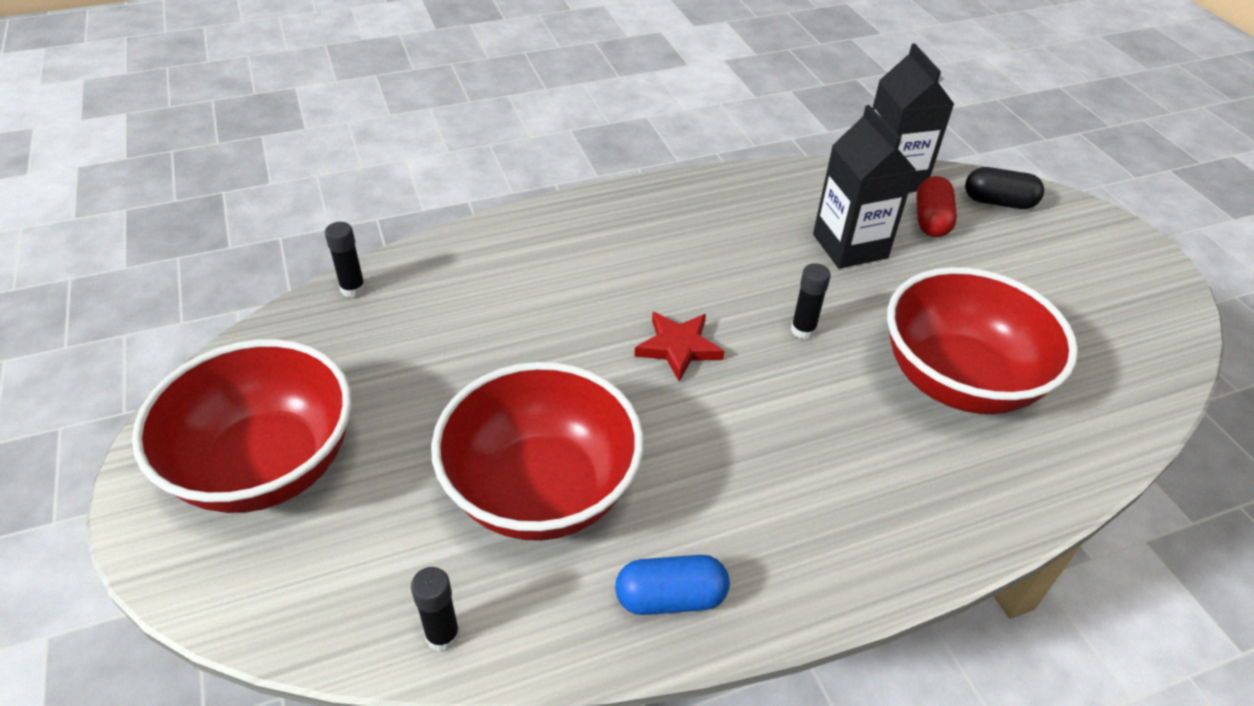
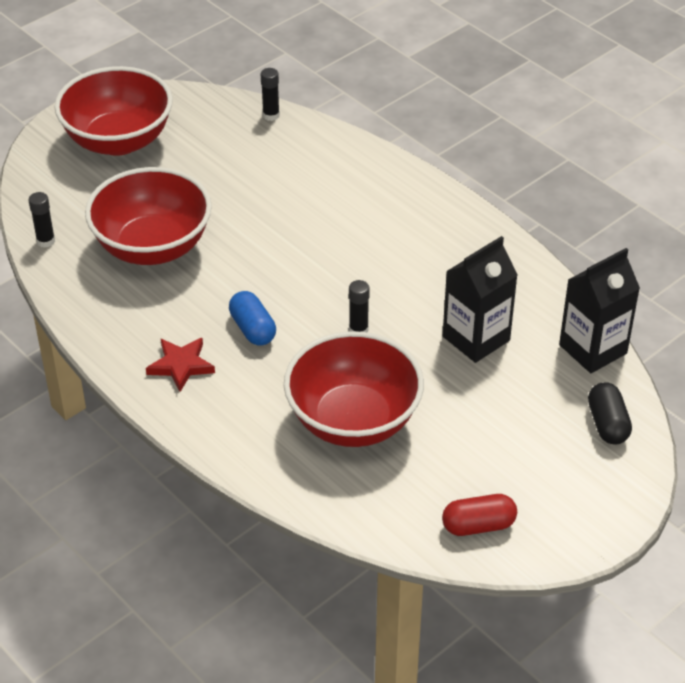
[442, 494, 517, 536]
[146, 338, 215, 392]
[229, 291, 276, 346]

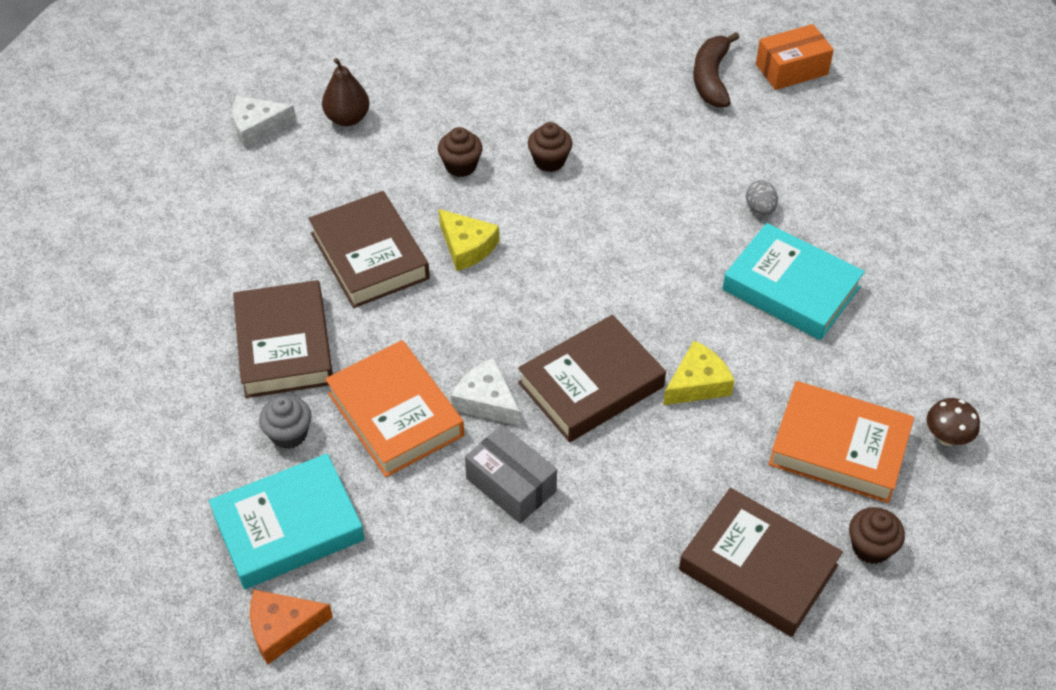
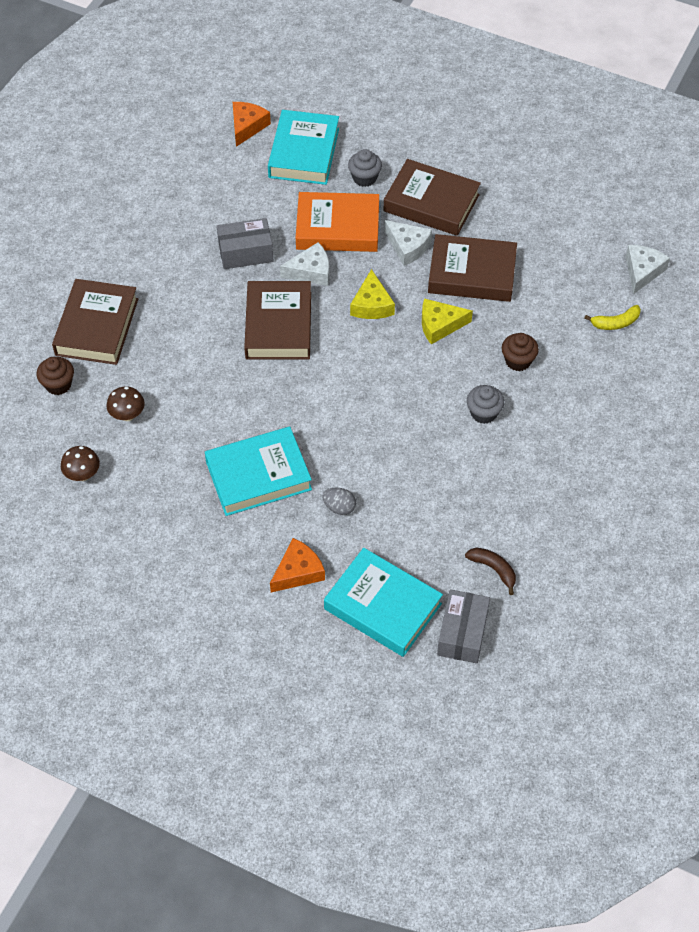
[437, 589, 490, 664]
[465, 548, 516, 595]
[584, 305, 641, 330]
[467, 385, 504, 424]
[350, 269, 395, 319]
[107, 386, 145, 421]
[52, 279, 138, 365]
[385, 220, 432, 266]
[270, 538, 325, 592]
[324, 548, 443, 657]

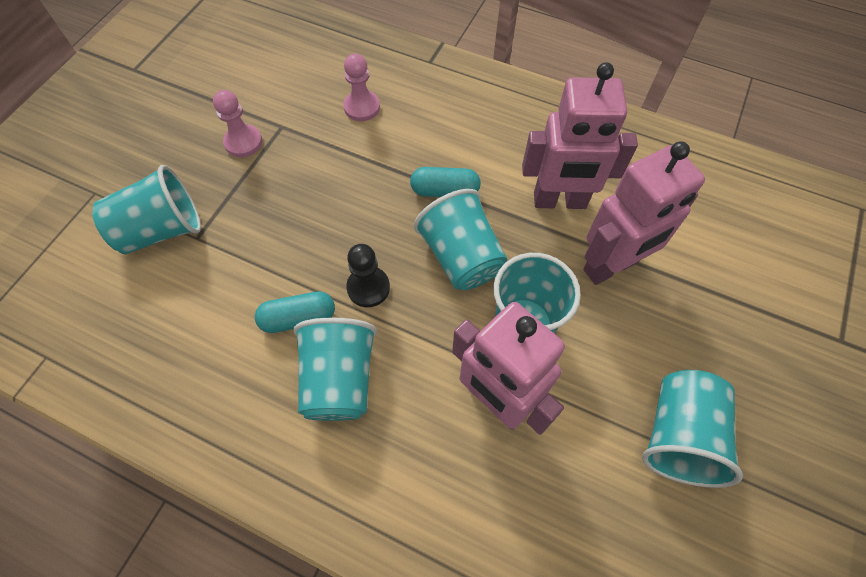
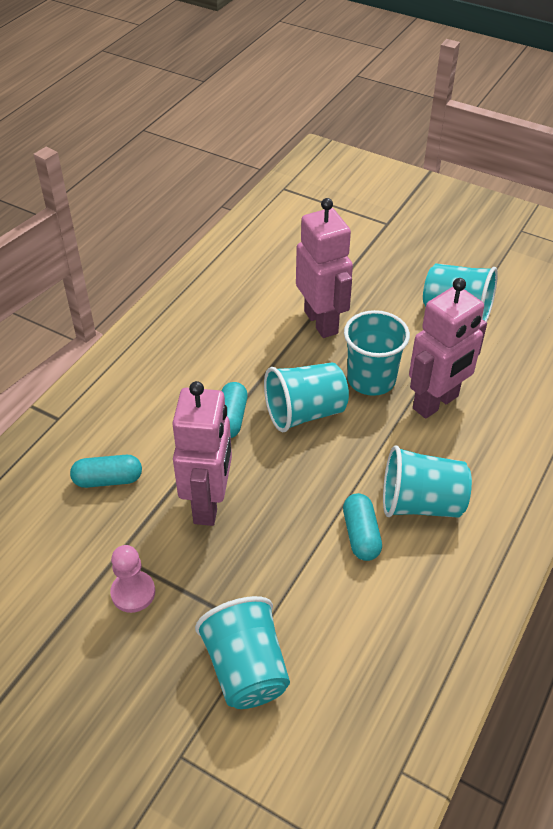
[70, 455, 142, 488]
[172, 381, 232, 526]
[346, 244, 390, 307] (first image)

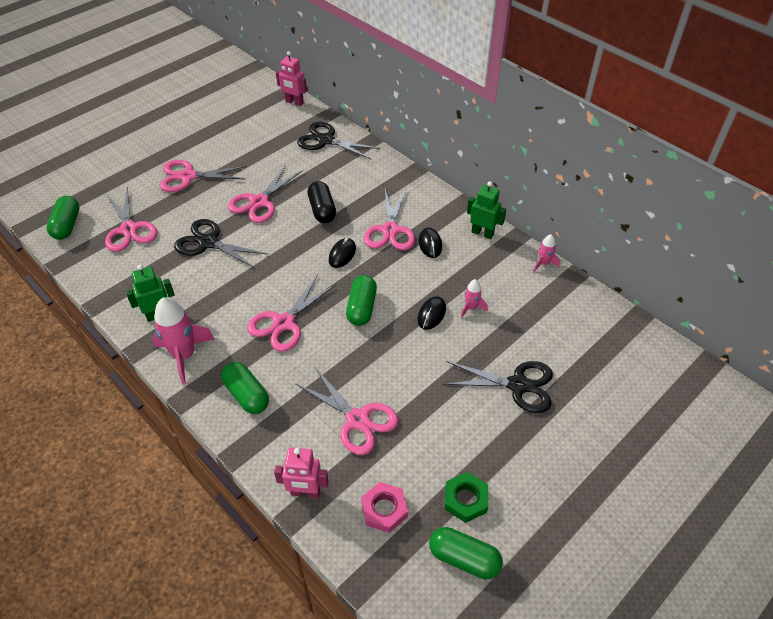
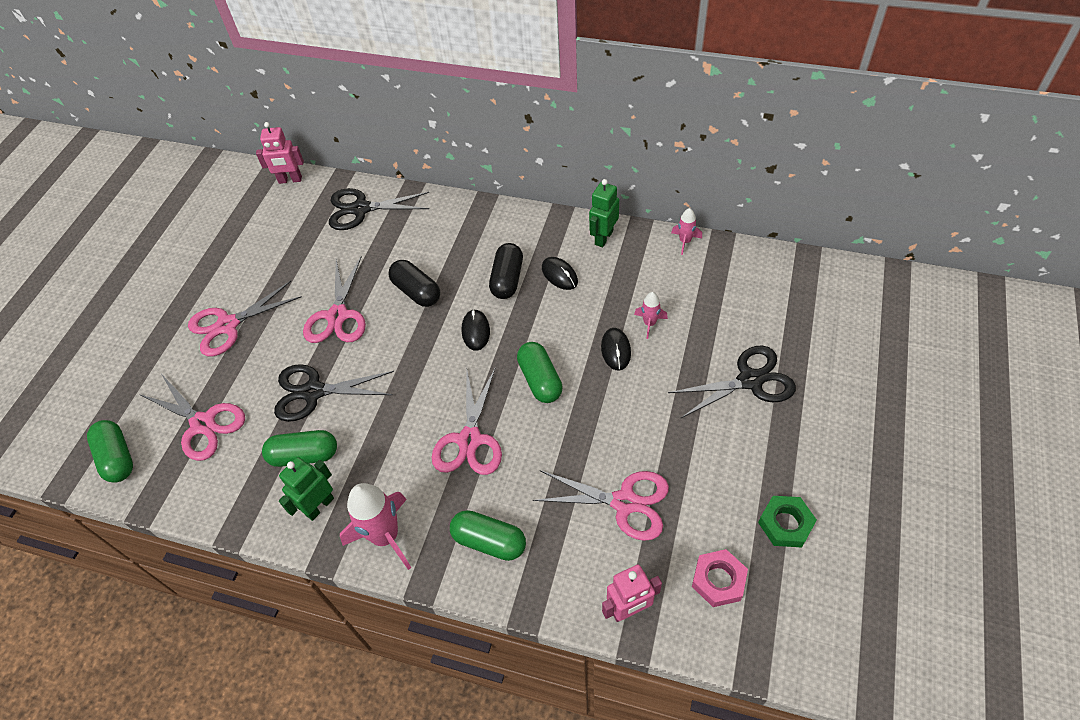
[589, 179, 619, 247]
[489, 243, 523, 299]
[262, 430, 337, 467]

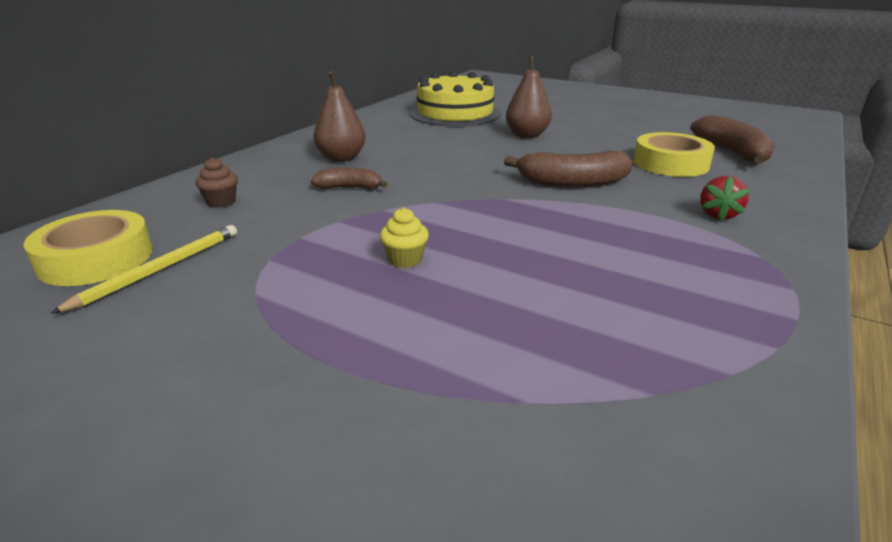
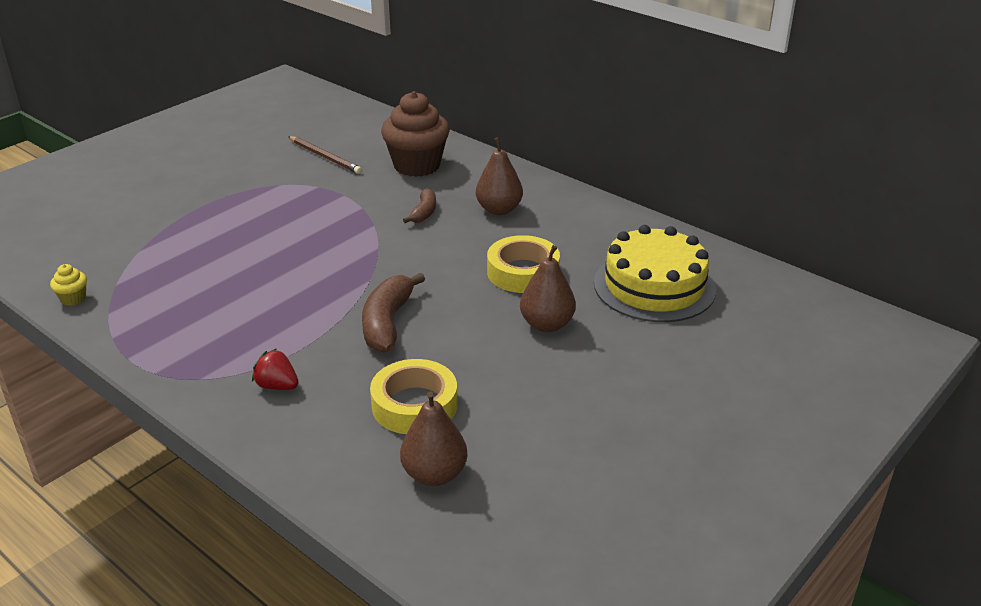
[400, 391, 468, 486]
[381, 91, 450, 177]
[50, 264, 87, 306]
[487, 235, 560, 293]
[288, 136, 362, 174]

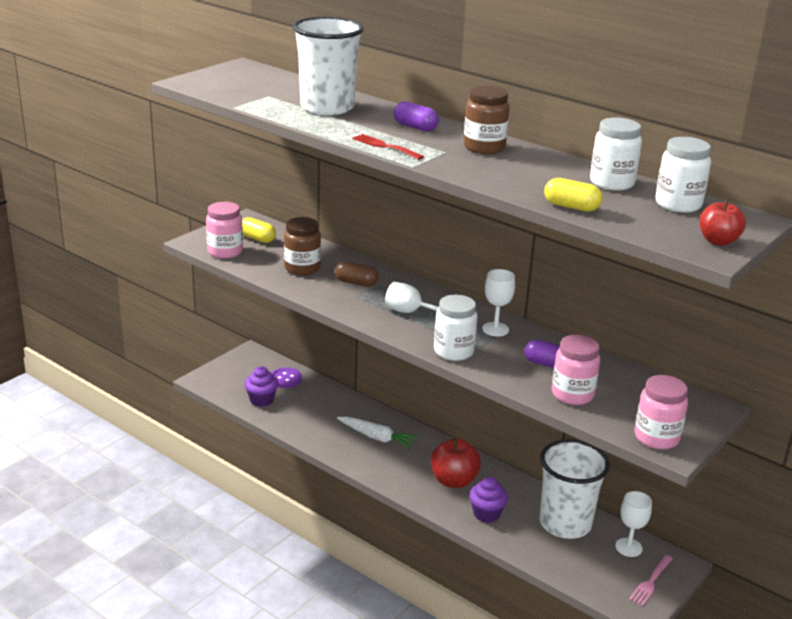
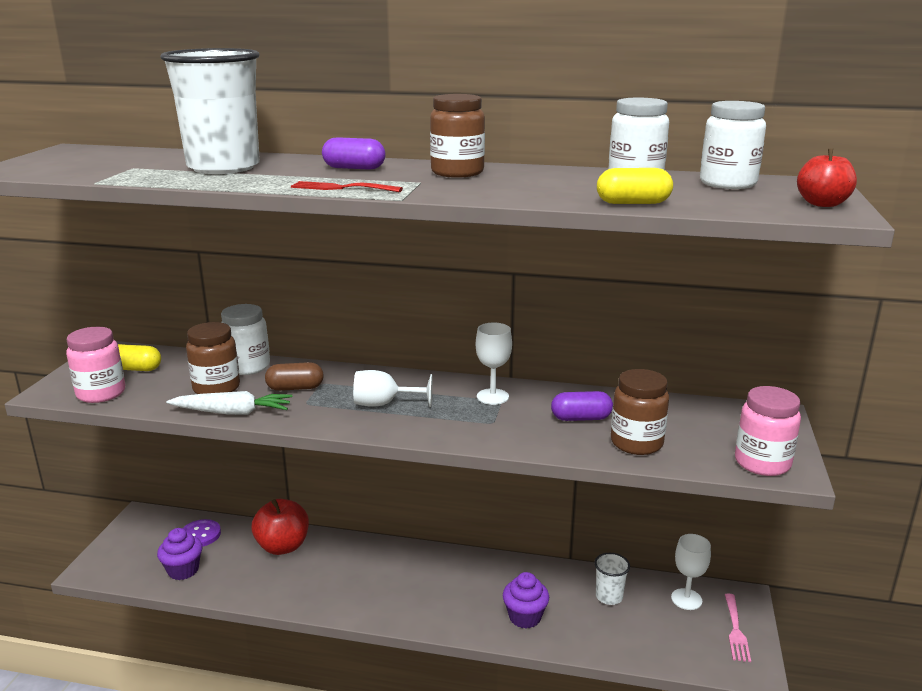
[221, 304, 270, 375]
[611, 369, 669, 455]
[166, 391, 292, 415]
[251, 499, 309, 555]
[594, 553, 630, 605]

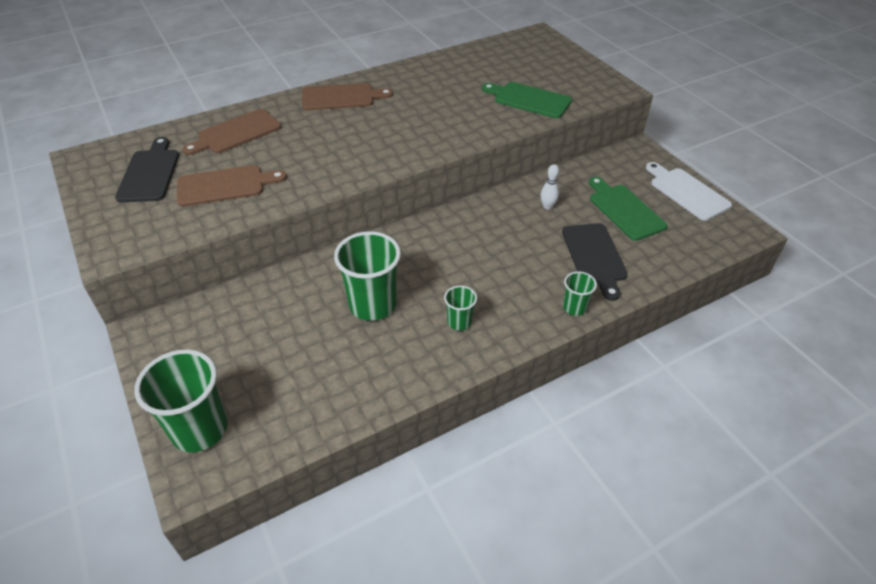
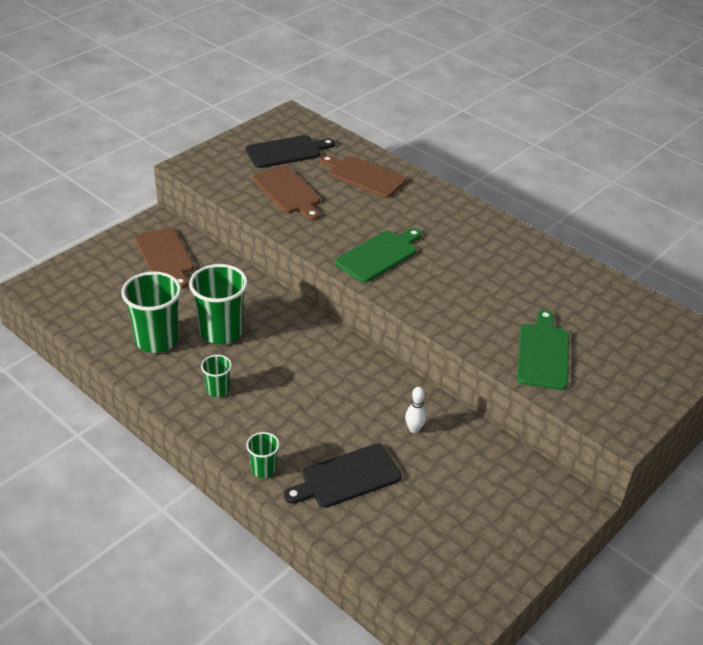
[135, 228, 194, 289]
[646, 162, 732, 221] (first image)
[335, 228, 422, 283]
[121, 271, 181, 353]

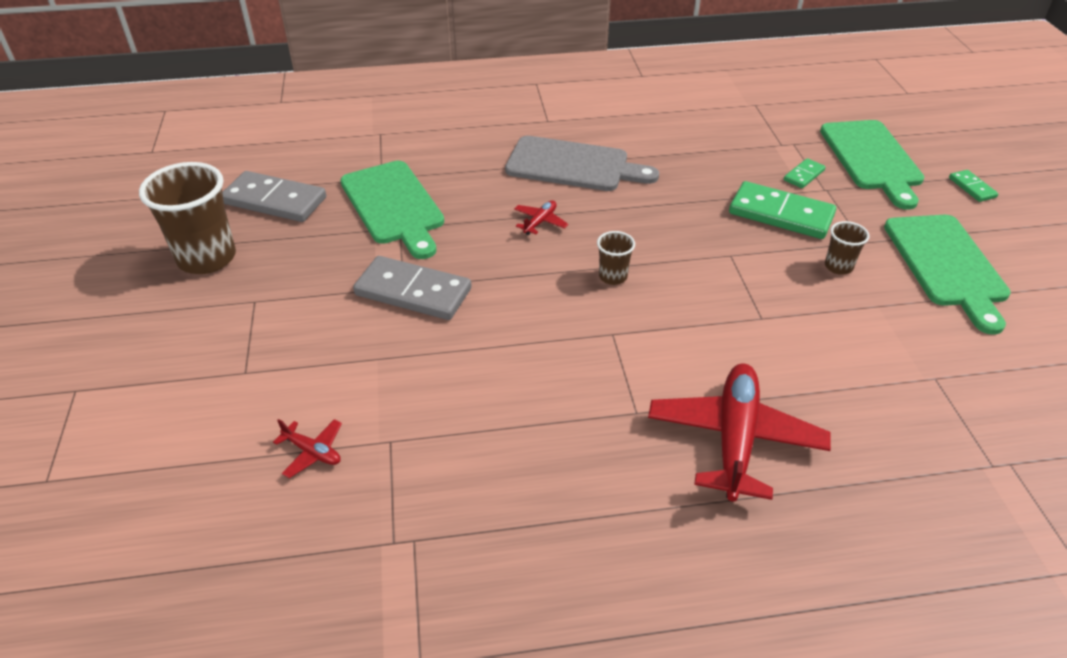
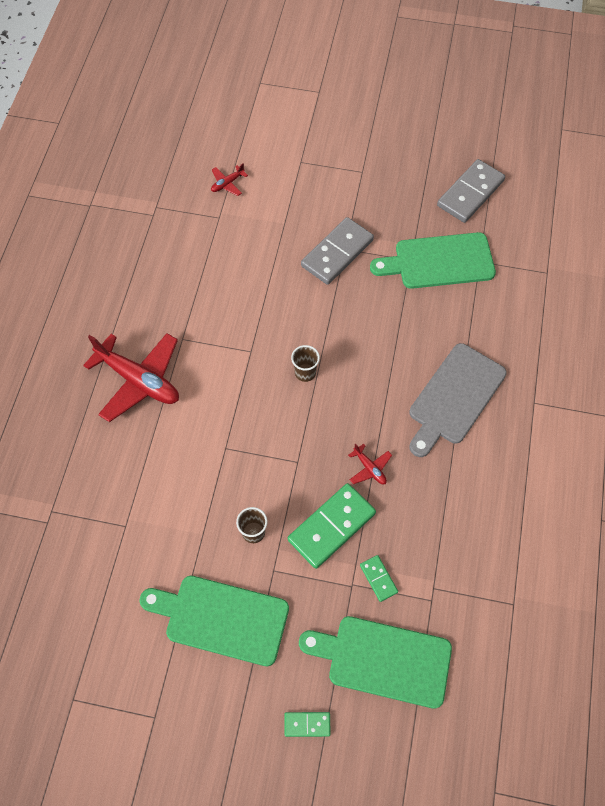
[139, 162, 236, 274] (first image)
[348, 443, 392, 484]

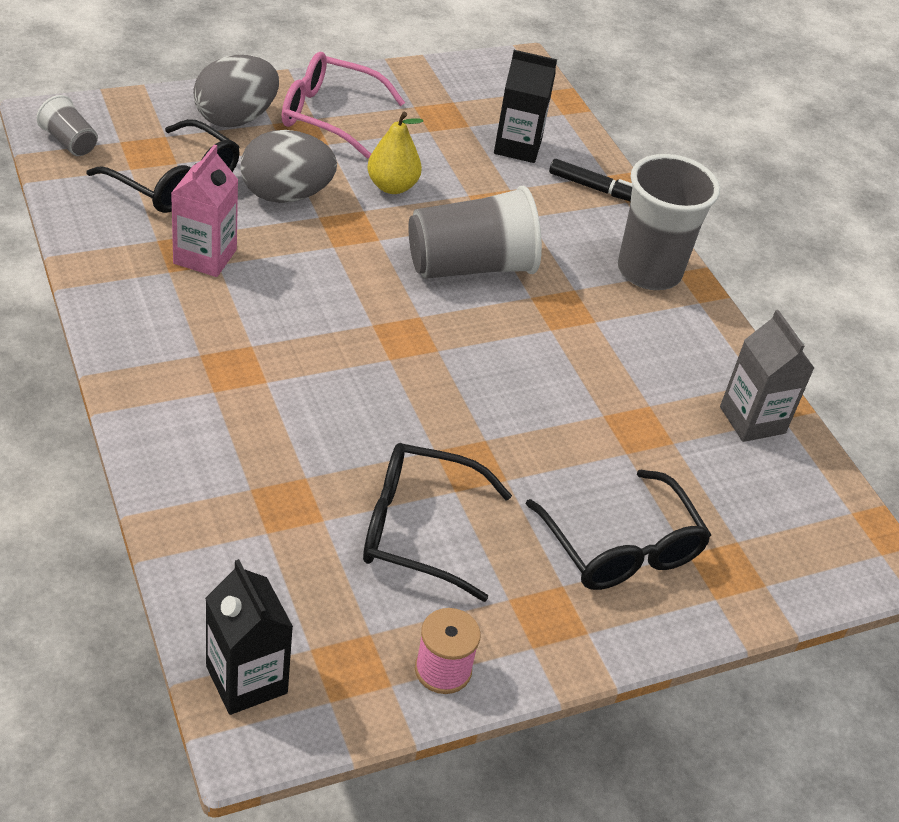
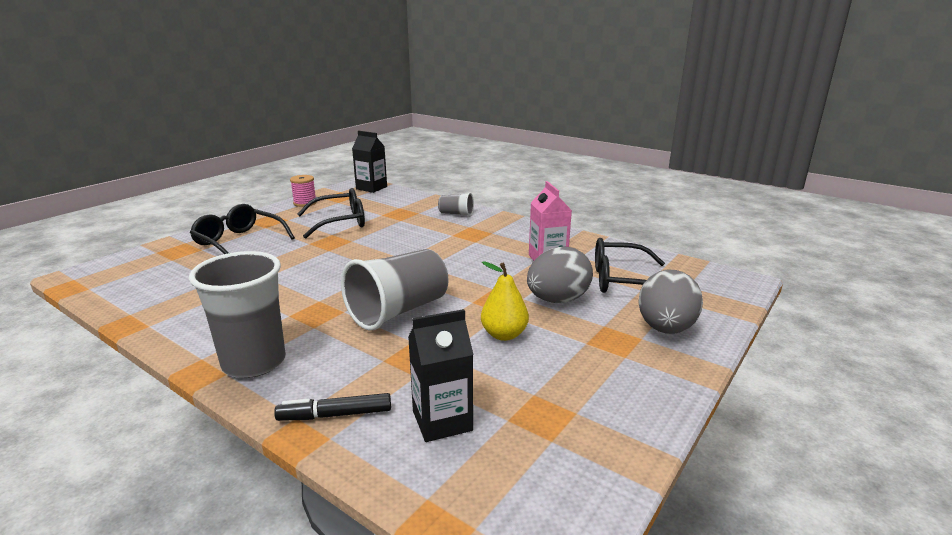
[282, 52, 405, 159] (first image)
[438, 192, 474, 216]
[720, 310, 814, 442] (first image)

